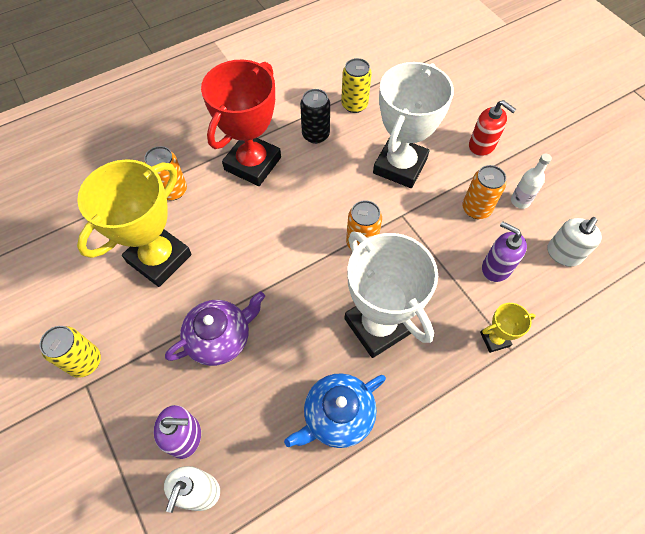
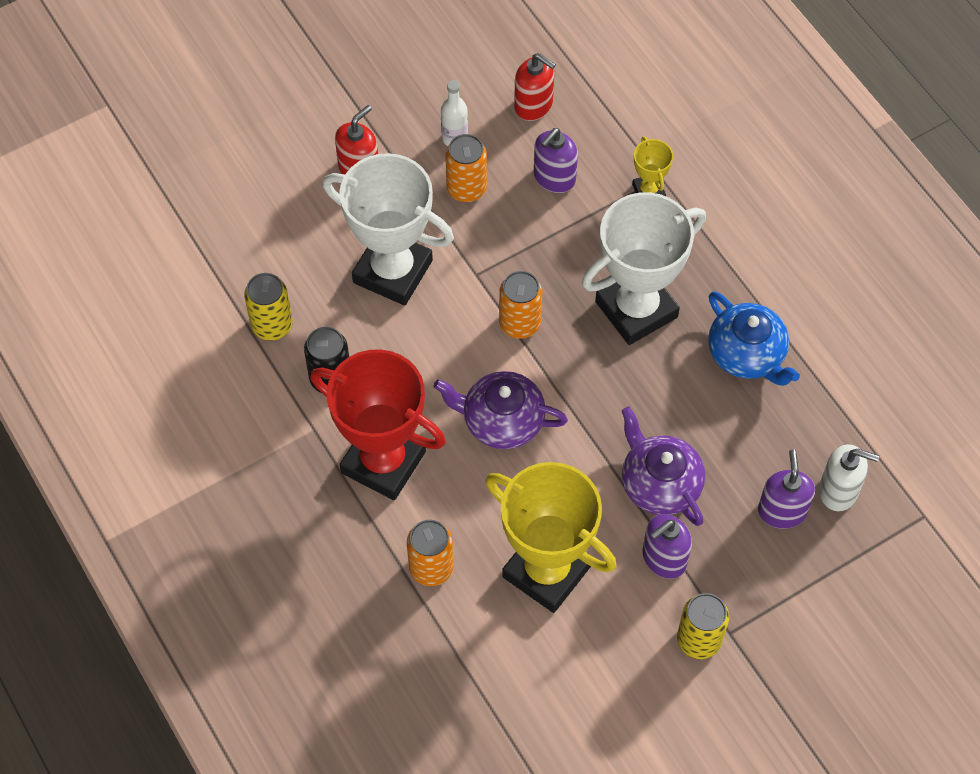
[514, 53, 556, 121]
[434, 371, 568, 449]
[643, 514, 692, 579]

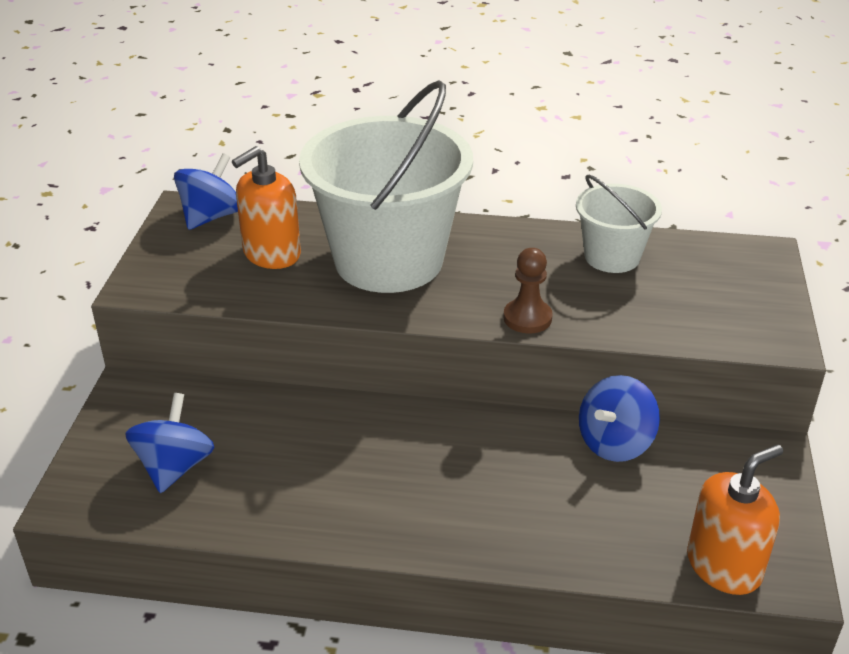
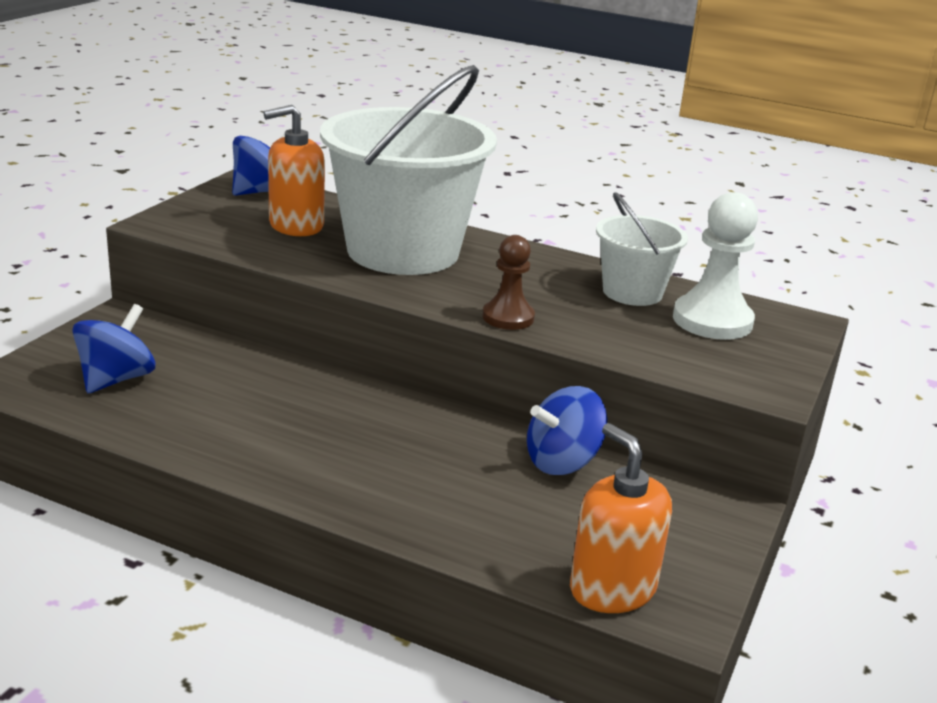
[570, 423, 672, 613]
[673, 192, 758, 340]

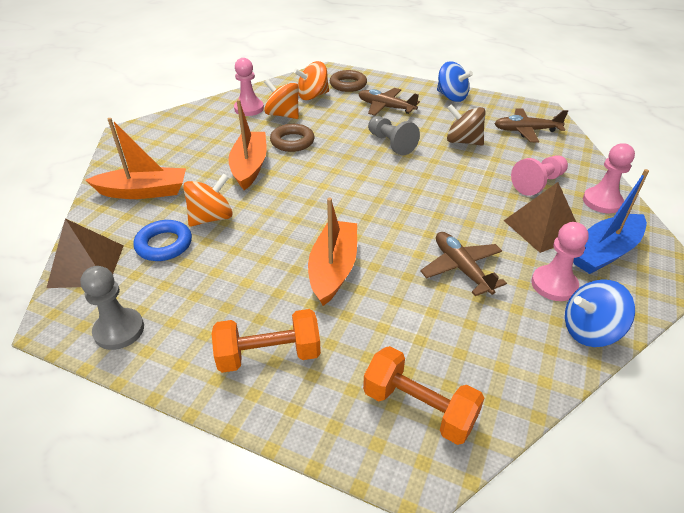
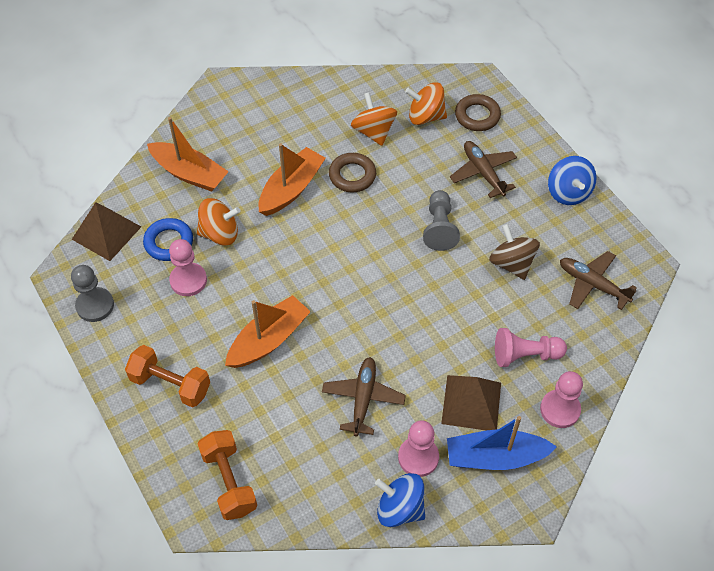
[169, 239, 207, 296]

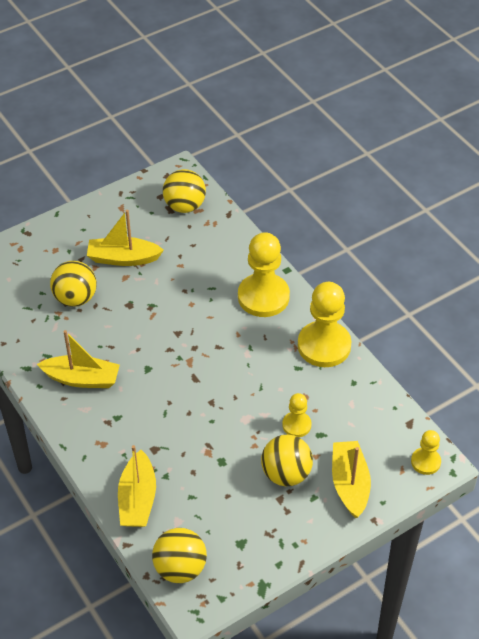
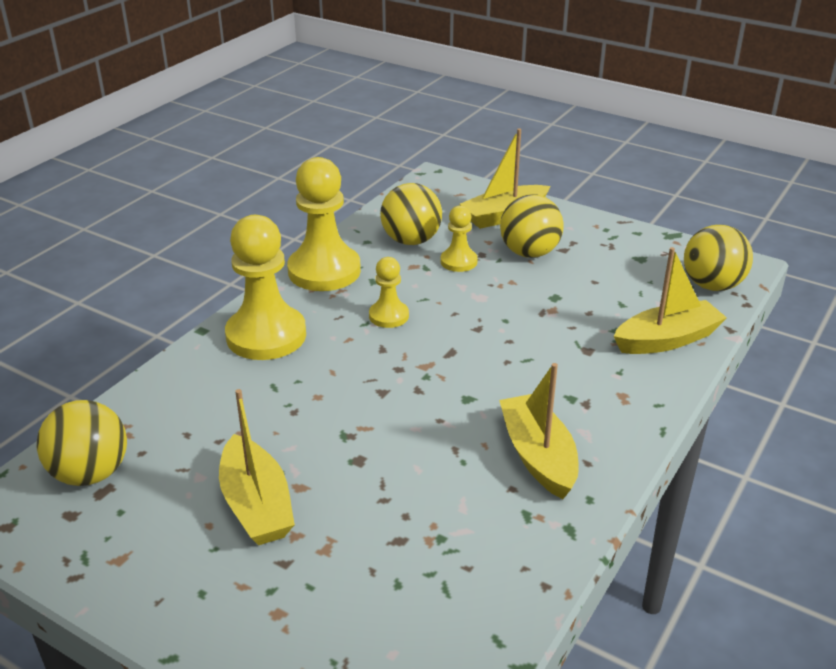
[380, 183, 442, 245]
[369, 257, 409, 328]

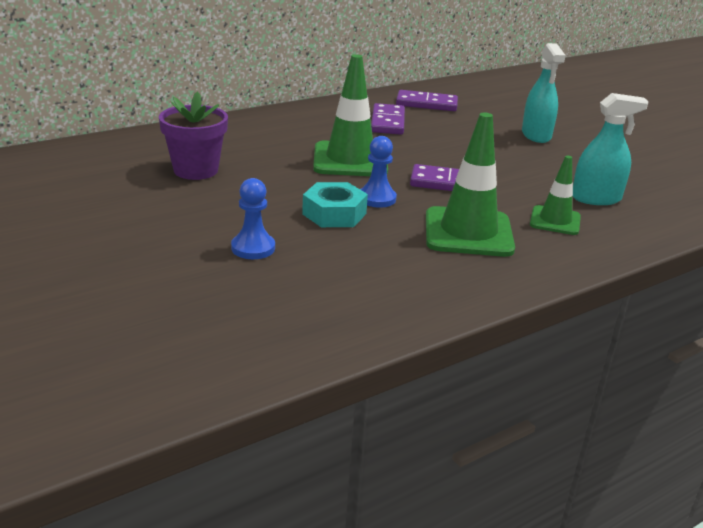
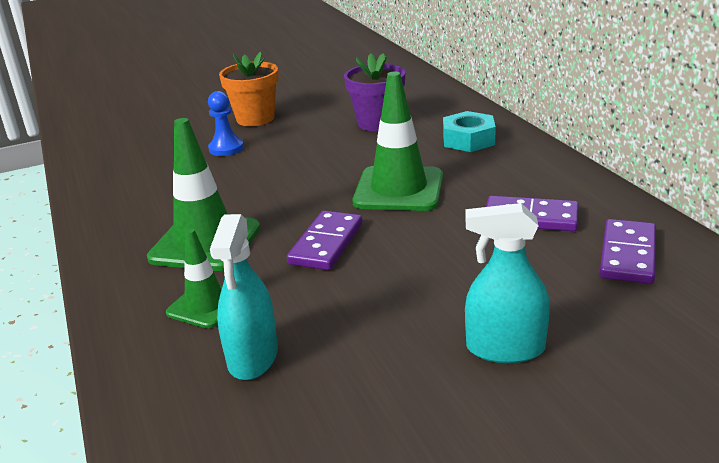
[360, 136, 397, 208] (first image)
[443, 111, 496, 152]
[219, 52, 279, 126]

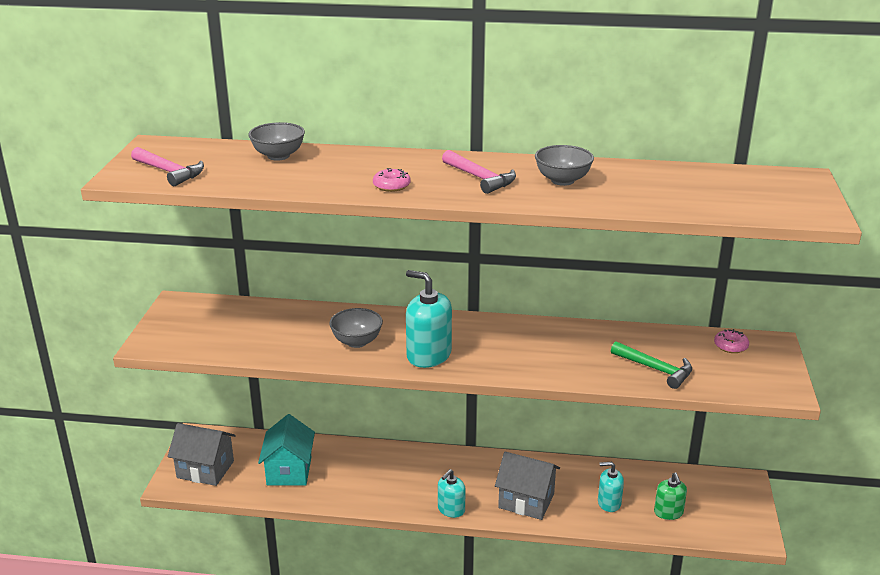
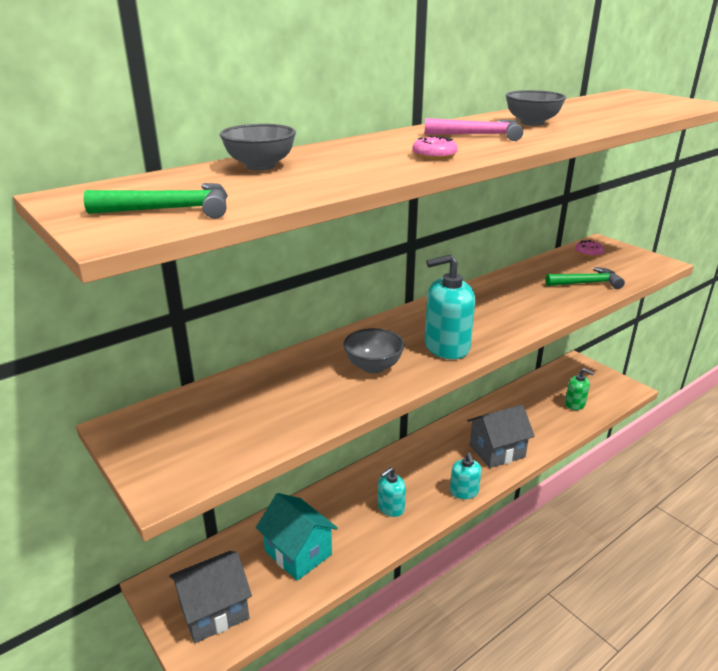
[83, 183, 228, 218]
[378, 467, 406, 517]

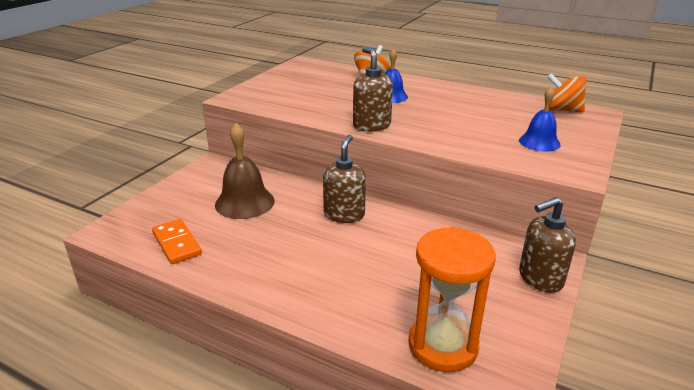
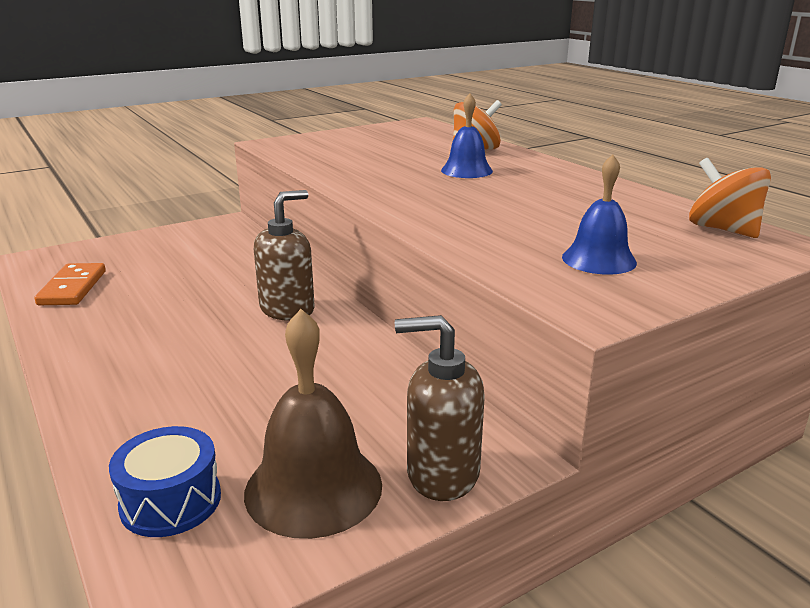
[353, 47, 393, 132] (first image)
[244, 309, 382, 539]
[109, 426, 221, 537]

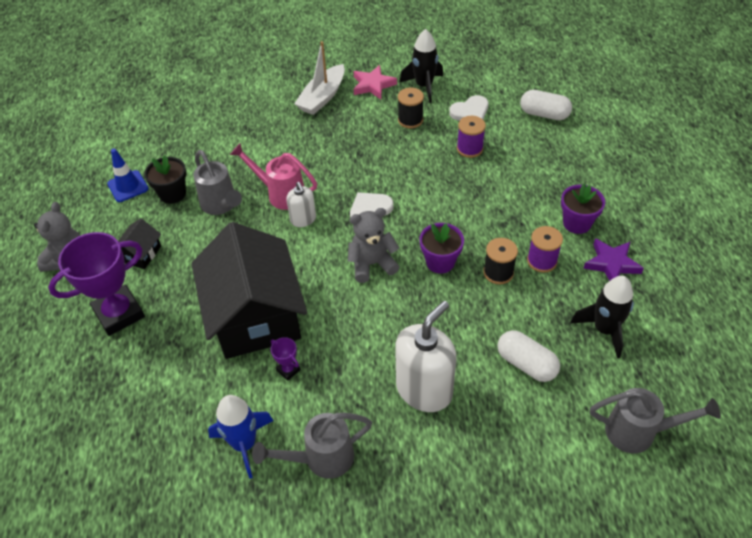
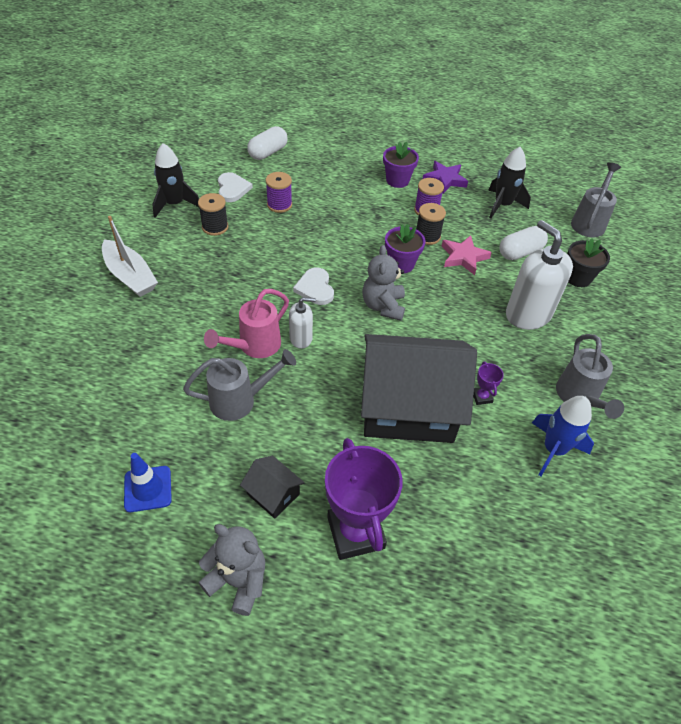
[442, 235, 492, 275]
[567, 238, 610, 287]
[473, 362, 504, 405]

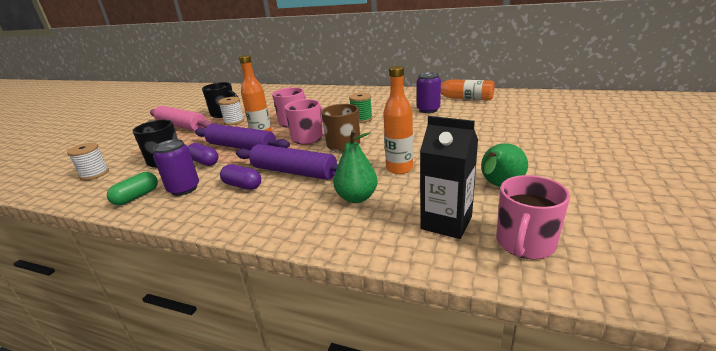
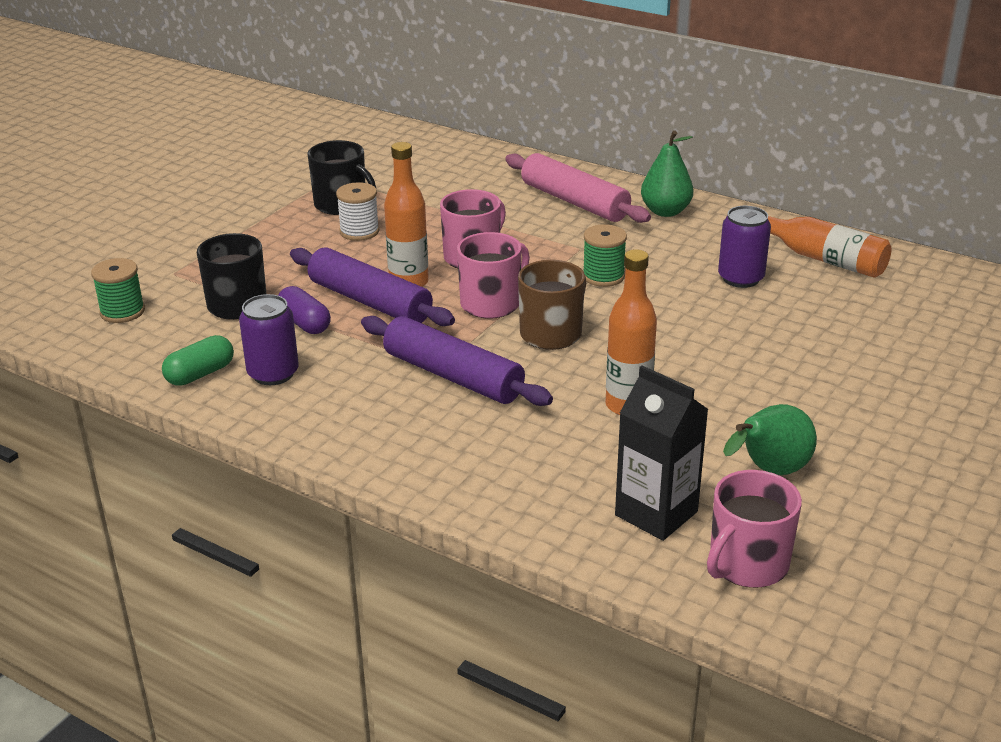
[505, 153, 651, 223]
[641, 130, 693, 217]
[91, 258, 145, 323]
[220, 164, 261, 190] (first image)

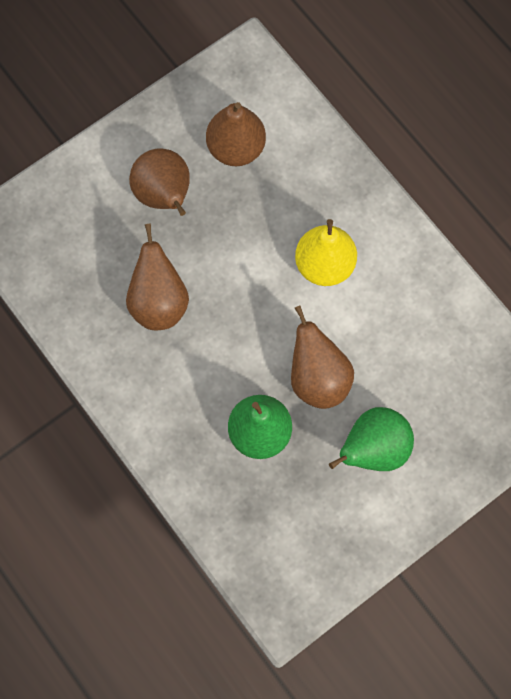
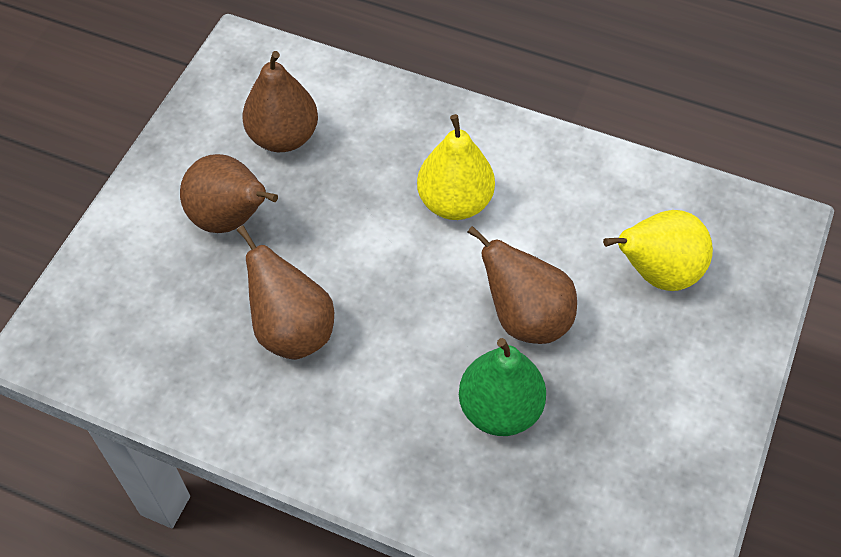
[329, 407, 414, 471] (first image)
[603, 210, 713, 291]

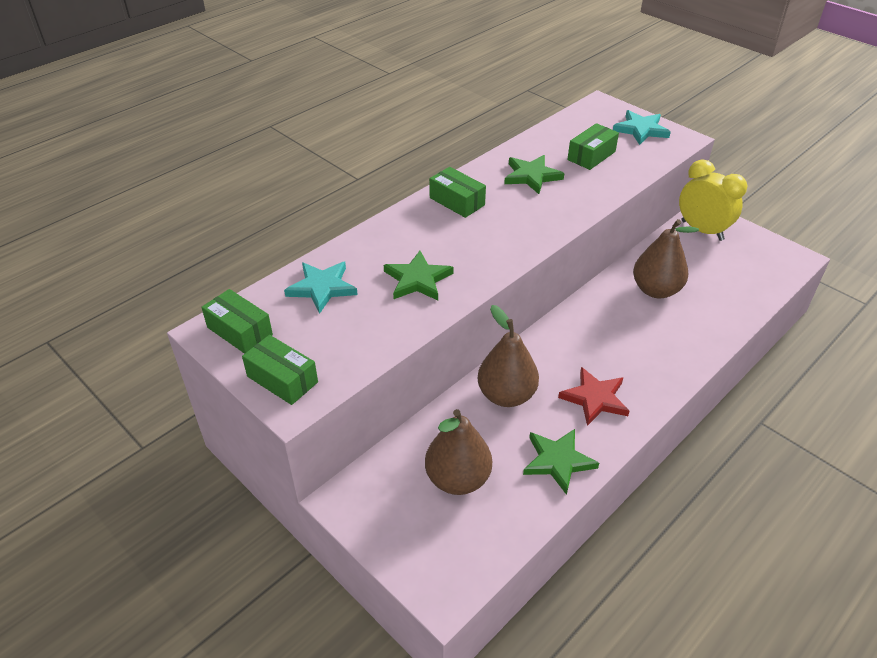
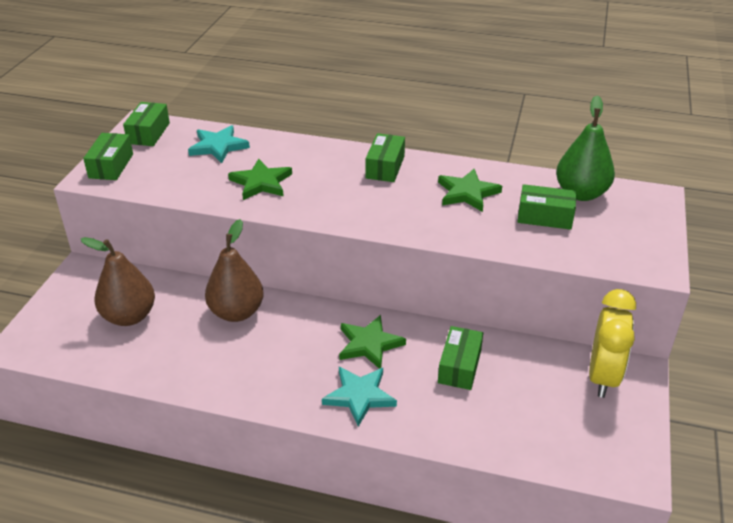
[322, 367, 397, 427]
[438, 326, 483, 390]
[558, 367, 629, 426] (first image)
[339, 315, 406, 369]
[556, 95, 615, 201]

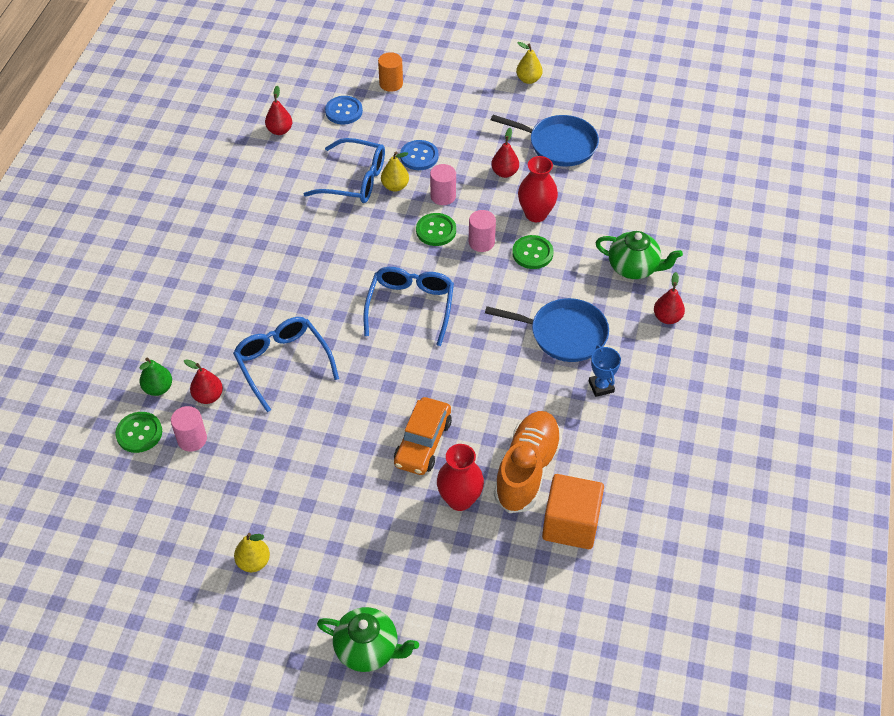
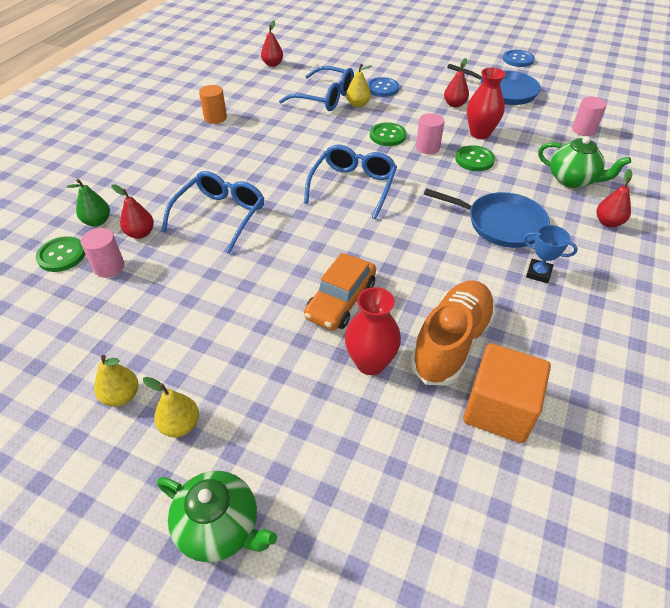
[143, 377, 199, 437]
[199, 85, 227, 124]
[503, 50, 535, 67]
[572, 97, 607, 136]
[161, 171, 264, 254]
[523, 225, 578, 283]

